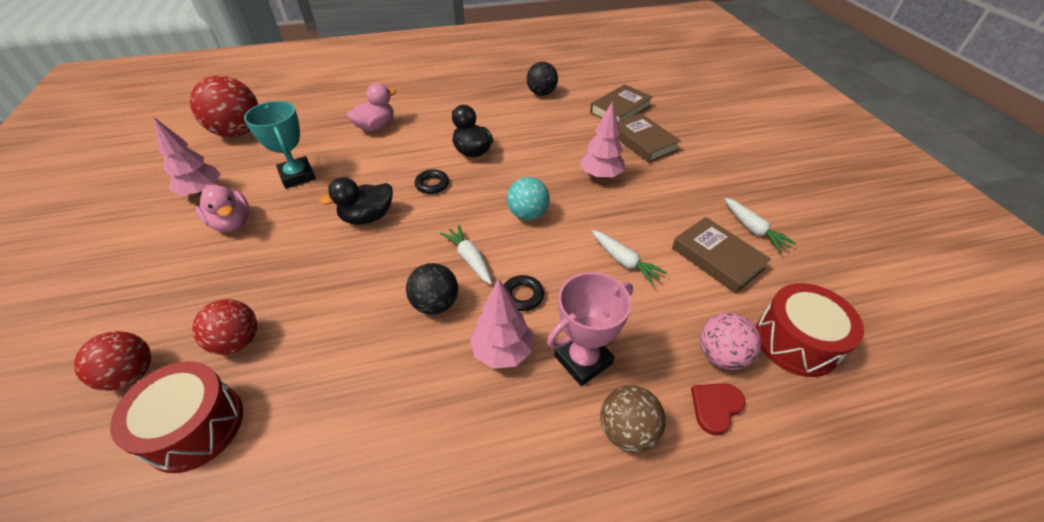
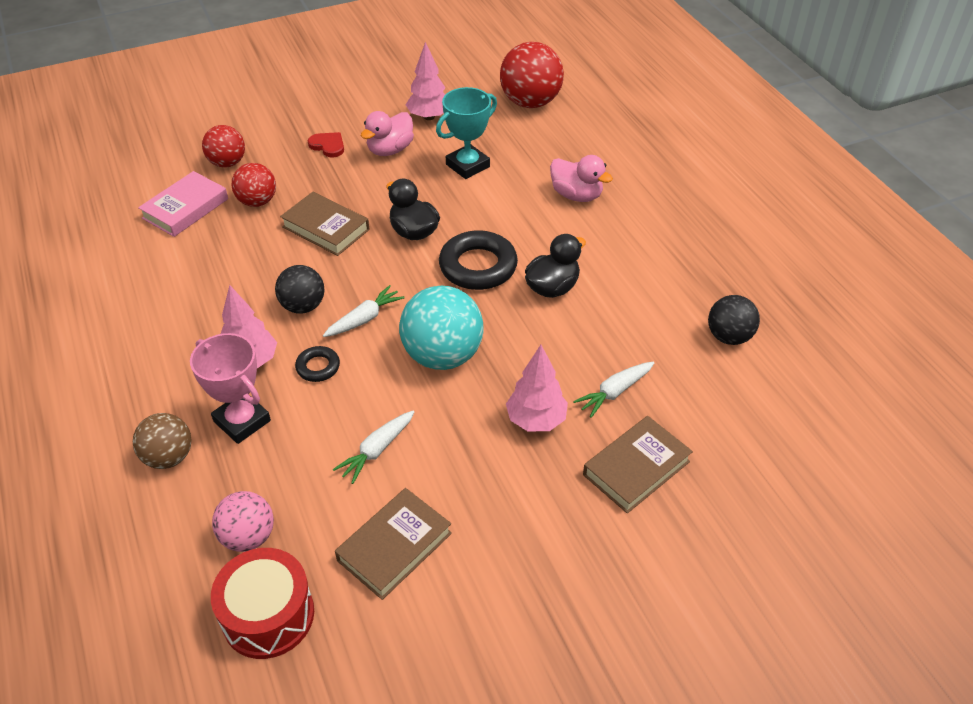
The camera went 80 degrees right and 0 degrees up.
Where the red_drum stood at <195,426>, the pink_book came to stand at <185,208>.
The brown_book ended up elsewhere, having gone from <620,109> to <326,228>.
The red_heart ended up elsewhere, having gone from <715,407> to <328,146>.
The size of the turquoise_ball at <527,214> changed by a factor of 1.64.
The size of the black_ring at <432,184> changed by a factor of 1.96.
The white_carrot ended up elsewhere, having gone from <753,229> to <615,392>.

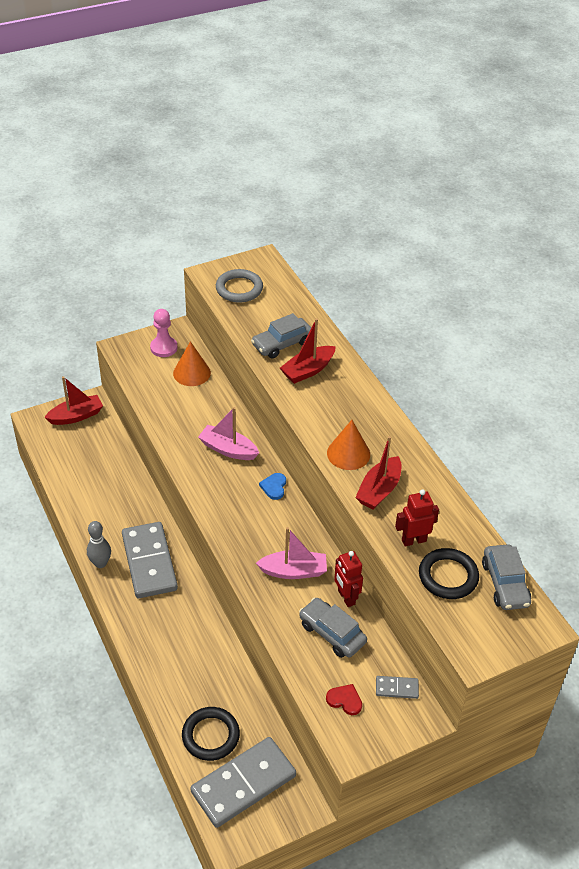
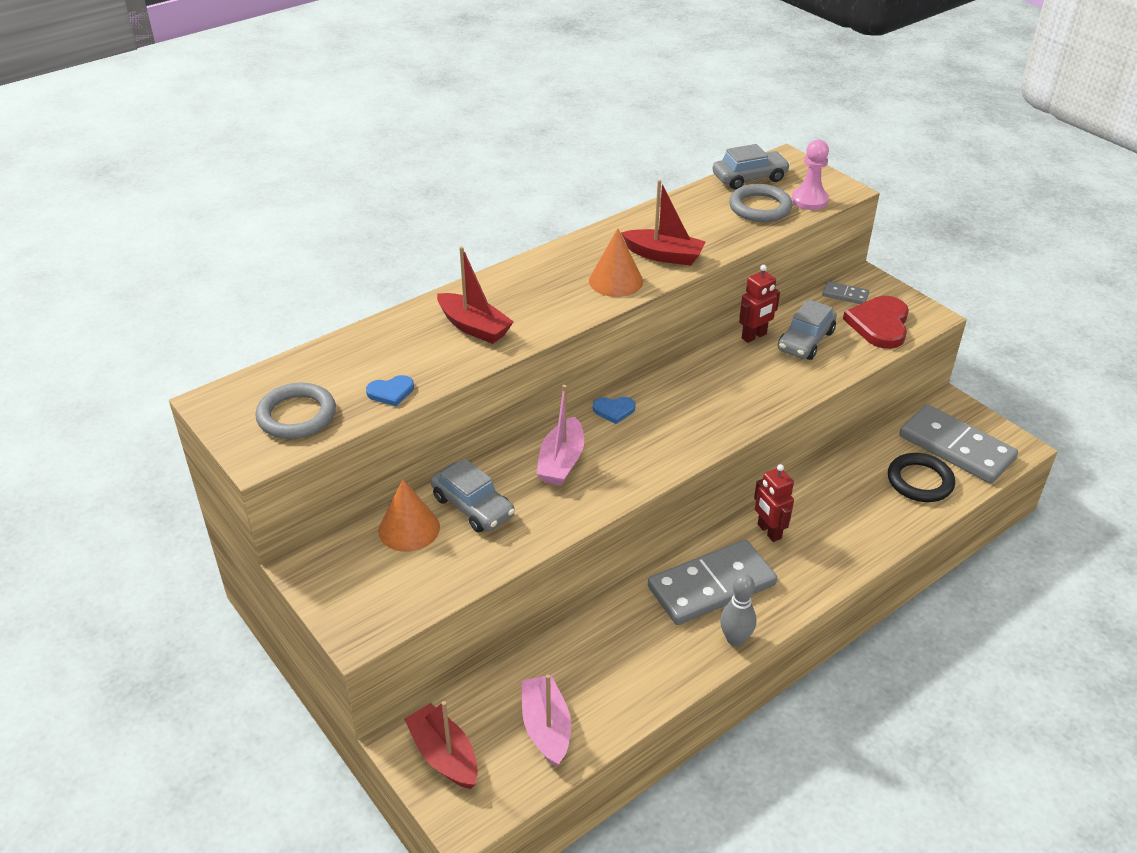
The camera went 100 degrees left and 5 degrees down.
The second view gained the blue_heart at <391,392>.
The grey_car ended up elsewhere, having gone from <282,344> to <473,506>.
The pink_boat ended up elsewhere, having gone from <294,571> to <546,727>.
What was the black_ring at <448,576> turned into the grey_ring at <760,207>.
The red_robot ended up elsewhere, having gone from <413,540> to <769,531>.
The pink_pawn ended up elsewhere, having gone from <164,348> to <809,200>.
The grey_domino at <397,688> ended up facing another way, 60 degrees counterclockwise from before.
The size of the red_heart at <345,700> changed by a factor of 1.94.

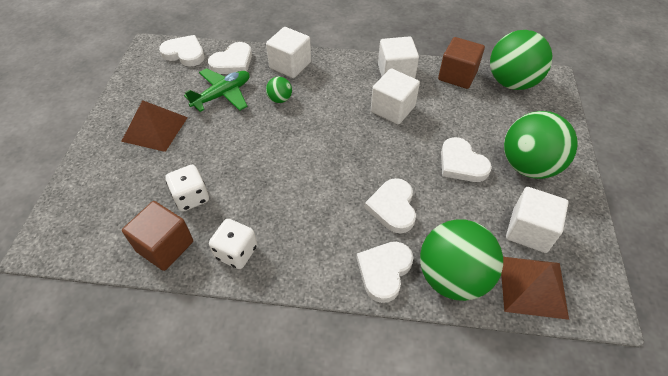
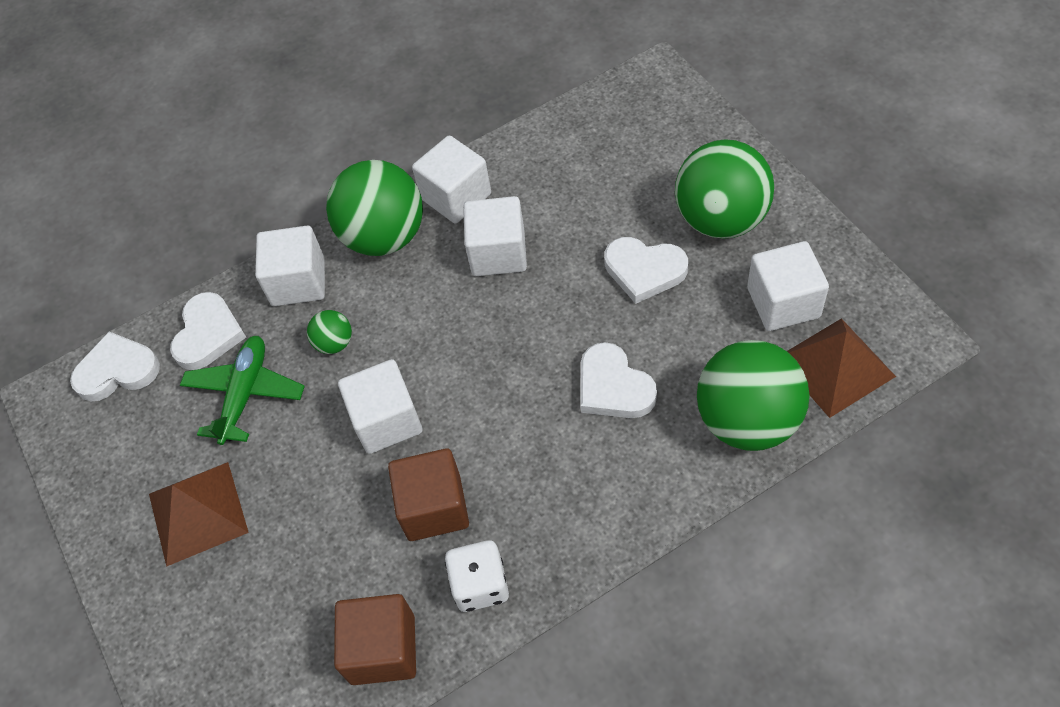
The camera went 30 degrees left and 5 degrees up.
The green_ball ended up elsewhere, having gone from <511,82> to <384,236>.
The second view gained the white_cube at <387,420>.
The brown_cube ended up elsewhere, having gone from <457,75> to <434,507>.
The second view lost the white_dice at <191,197>.
The second view lost the white_heart at <384,271>.

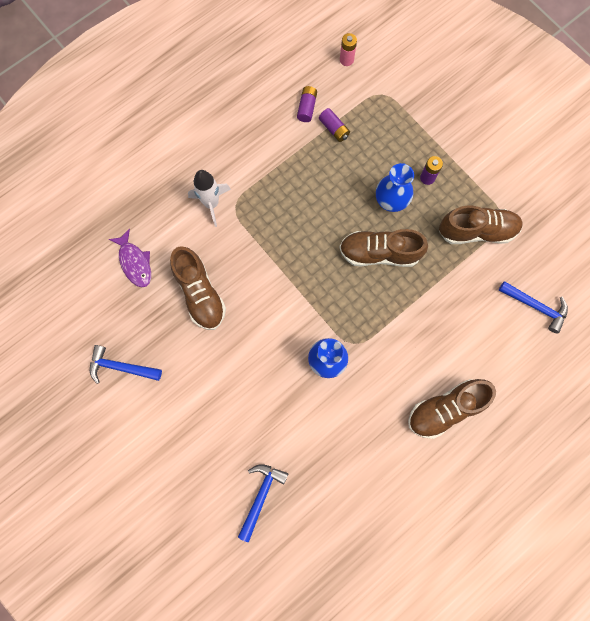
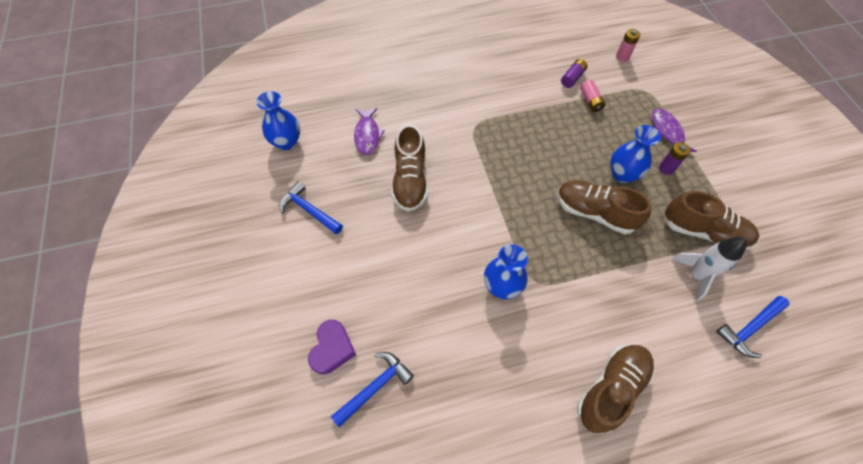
The camera went 25 degrees right and 15 degrees down.
The second view gained the blue_vase at <287,142>.
The second view gained the purple_heart at <332,349>.
The brown_shoe at <445,409> ended up facing another way, 135 degrees clockwise from before.
What was the purple_battery at <334,129> turned into the pink_battery at <590,101>.
The second view gained the purple_fish at <667,132>.
The white_rocket ended up elsewhere, having gone from <211,204> to <696,275>.
The blue_hammer at <536,306> ended up facing another way, 90 degrees clockwise from before.

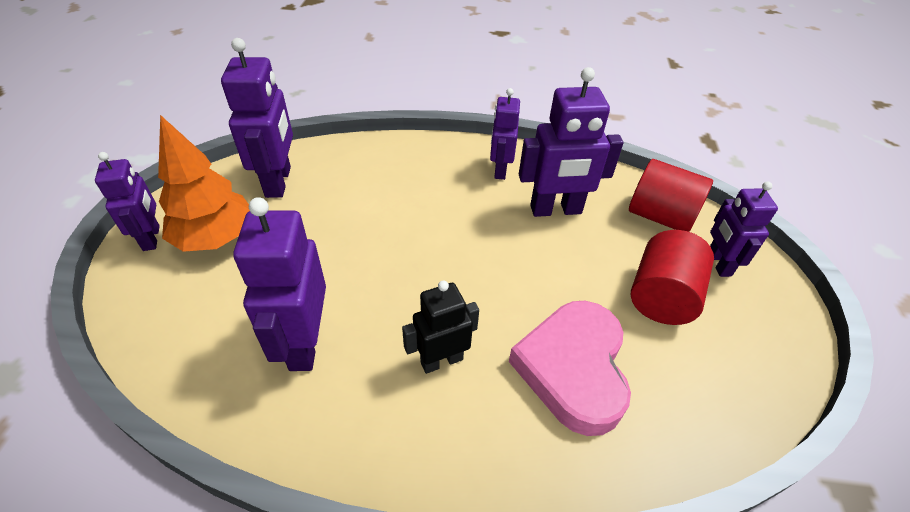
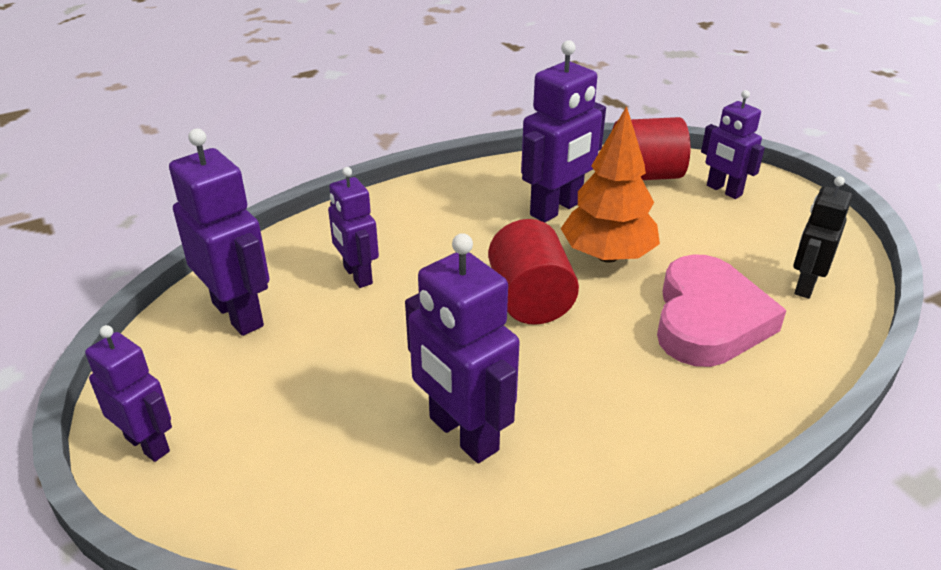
The camera went 35 degrees left and 10 degrees down.
The purple_robot ended up elsewhere, having gone from <500,170> to <357,275>.
The red_cylinder ended up elsewhere, having gone from <661,297> to <530,300>.
The orange_tree ended up elsewhere, having gone from <216,238> to <607,255>.
The pink_heart at <573,369> ended up facing another way, 135 degrees counterclockwise from before.
The black_robot ended up elsewhere, having gone from <441,360> to <805,285>.

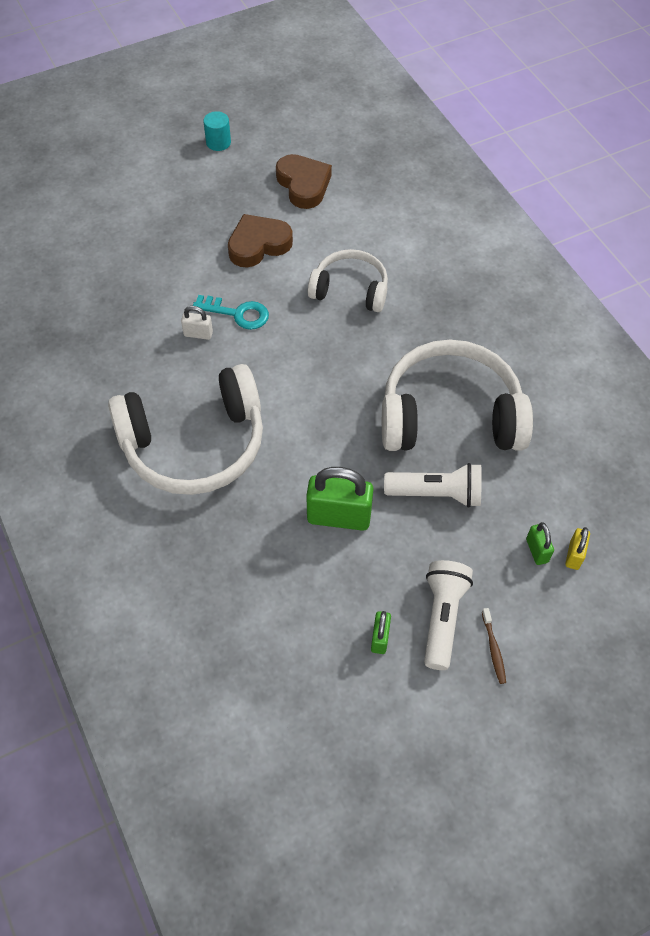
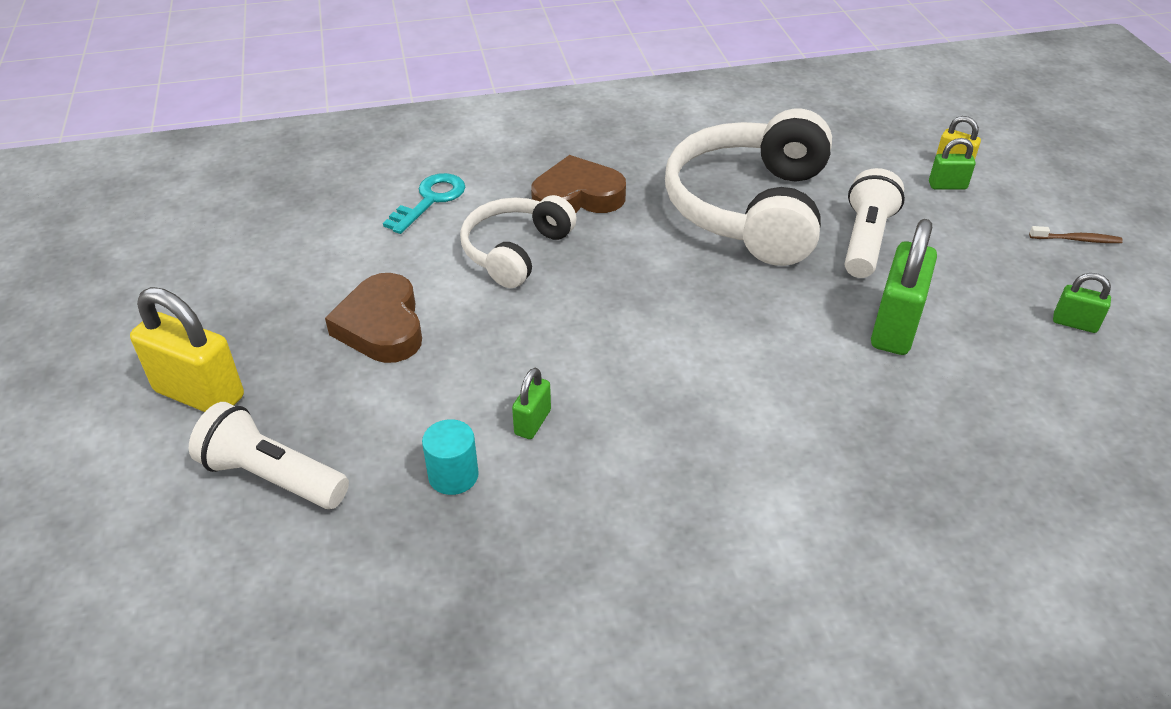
The camera went 75 degrees left and 15 degrees down.
The second view gained the yellow_padlock at <199,394>.
The white_flashlight ended up elsewhere, having gone from <442,618> to <272,477>.
The turquoise_key ended up elsewhere, having gone from <237,313> to <430,200>.
The turquoise_cylinder ended up elsewhere, having gone from <218,142> to <453,475>.
What was the white_padlock at <198,334> turned into the green_padlock at <532,422>.
The brown_heart ended up elsewhere, having gone from <303,185> to <577,196>.
The second view lost the white_headphones at <194,444>.

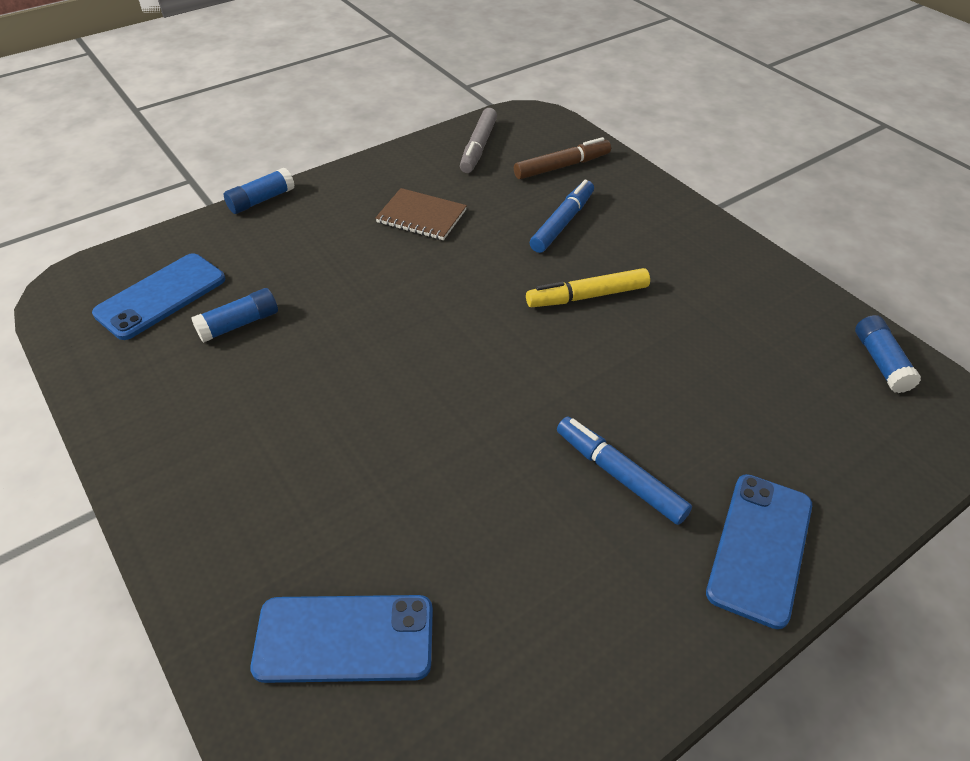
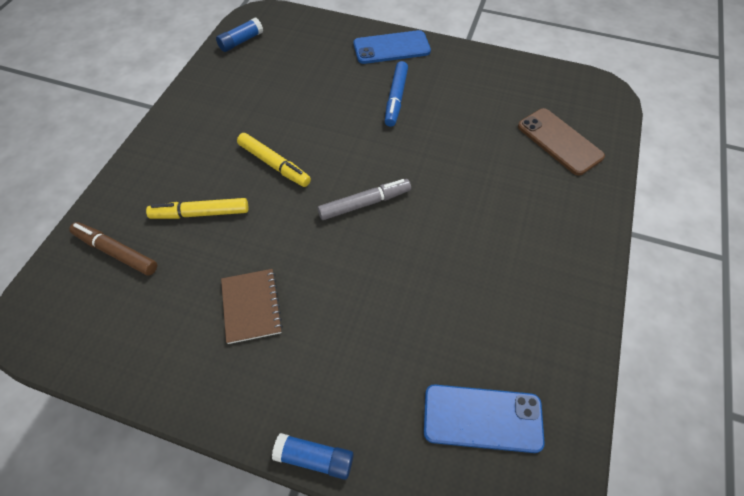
The camera went 125 degrees left and 10 degrees up.
What was the blue_marker at <562,223> turned into the yellow_marker at <200,213>.
The grey_marker ended up elsewhere, having gone from <478,147> to <364,203>.
What was the blue_phone at <344,638> turned into the brown_phone at <559,141>.
The second view lost the blue_glue_stick at <239,324>.

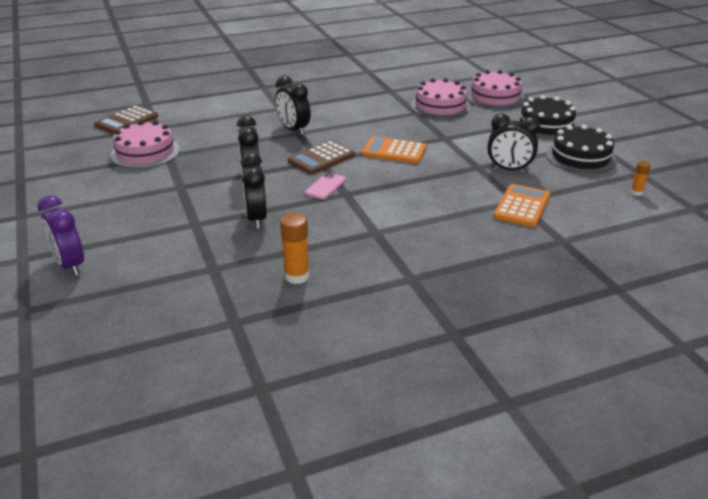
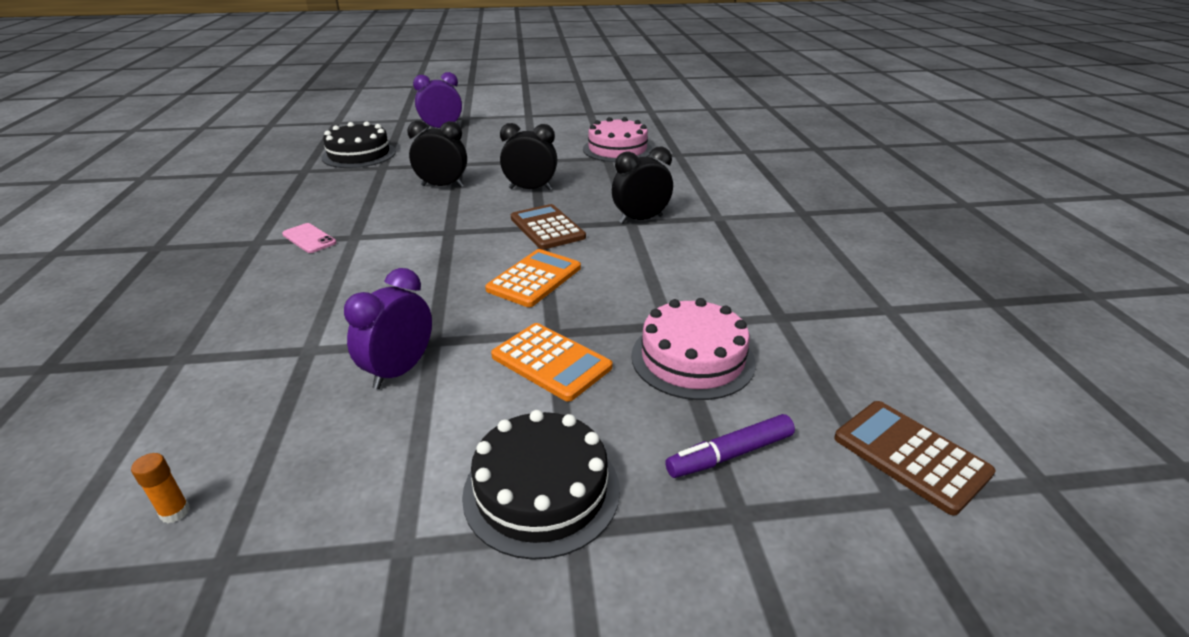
The camera went 105 degrees right and 0 degrees up.
The pink_phone ended up elsewhere, having gone from <325,186> to <309,238>.
The black_cake ended up elsewhere, having gone from <580,157> to <359,154>.
What was the black_clock at <509,169> turned into the purple_clock at <399,370>.
The orange_calculator ended up elsewhere, having gone from <522,206> to <551,362>.
Where the pink_cake stood at <495,97>, the purple_marker came to stand at <730,454>.
The brown_calculator ended up elsewhere, having gone from <127,121> to <910,456>.
The second view lost the orange_glue_stick at <297,276>.

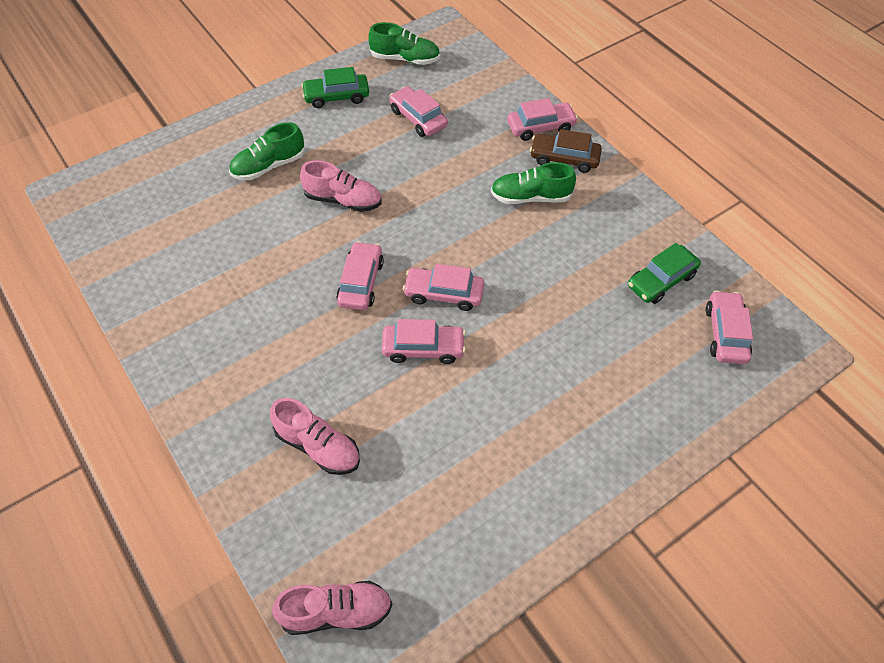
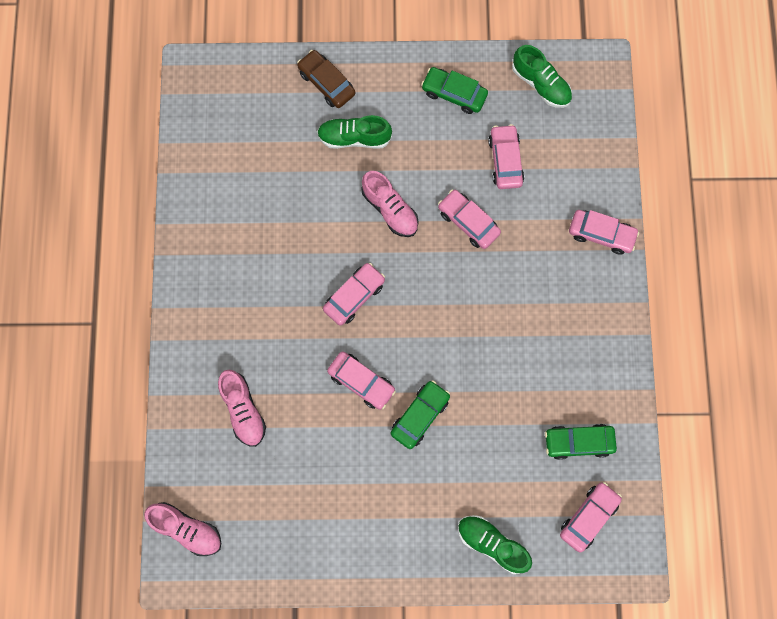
The camera went 35 degrees right and 20 degrees up.
The brown_car ended up elsewhere, having gone from <564,158> to <326,83>.
The second view gained the green_car at <420,416>.
The pink_car ended up elsewhere, having gone from <444,294> to <468,222>.
The green_shoe ended up elsewhere, having gone from <530,197> to <492,544>.

